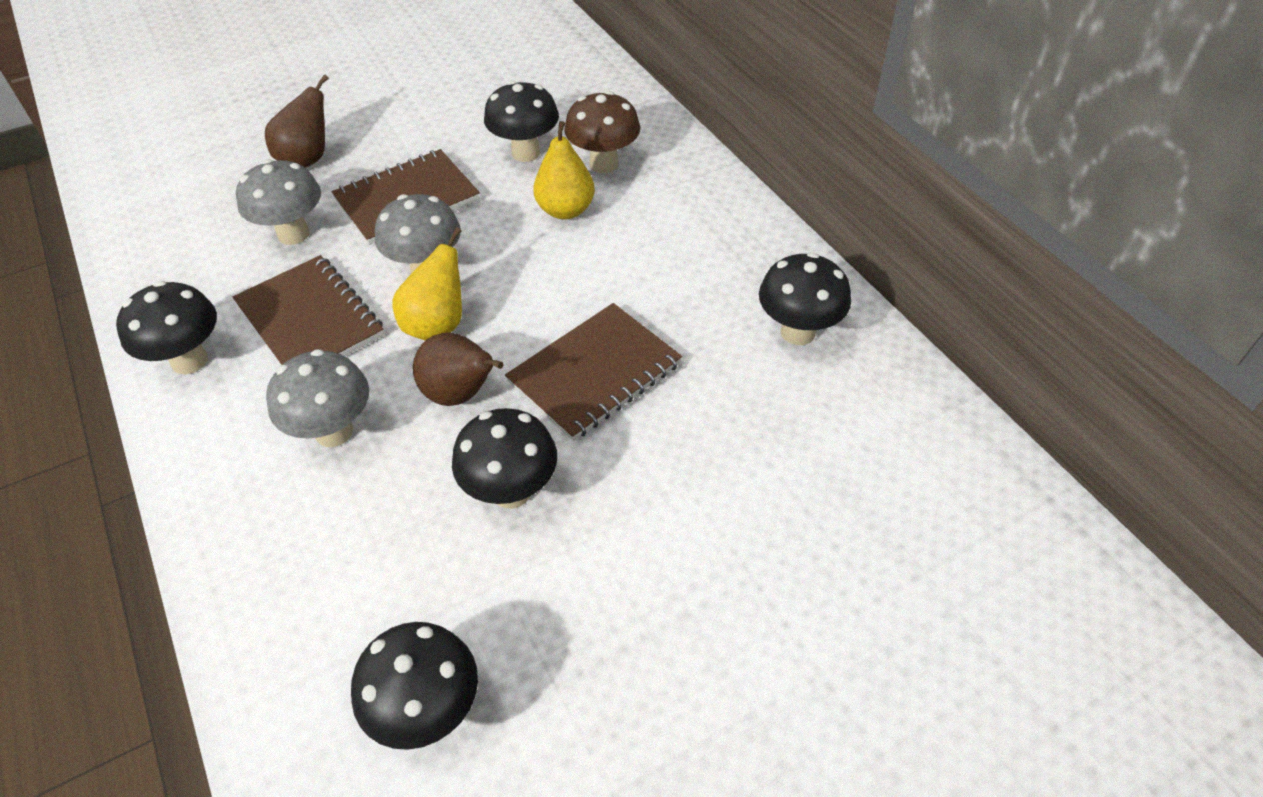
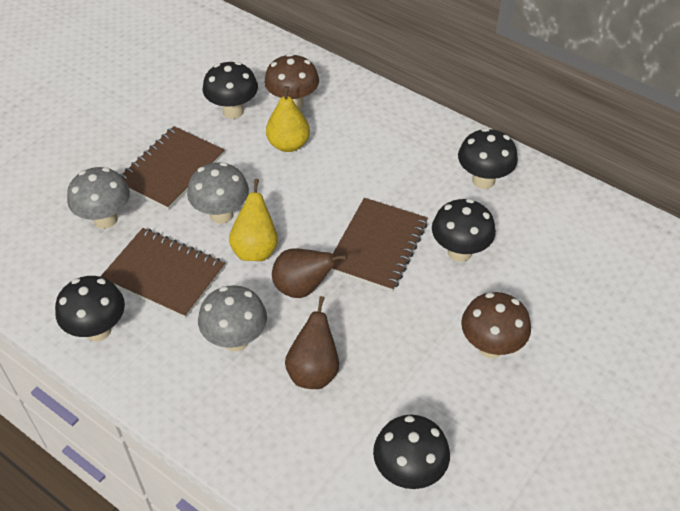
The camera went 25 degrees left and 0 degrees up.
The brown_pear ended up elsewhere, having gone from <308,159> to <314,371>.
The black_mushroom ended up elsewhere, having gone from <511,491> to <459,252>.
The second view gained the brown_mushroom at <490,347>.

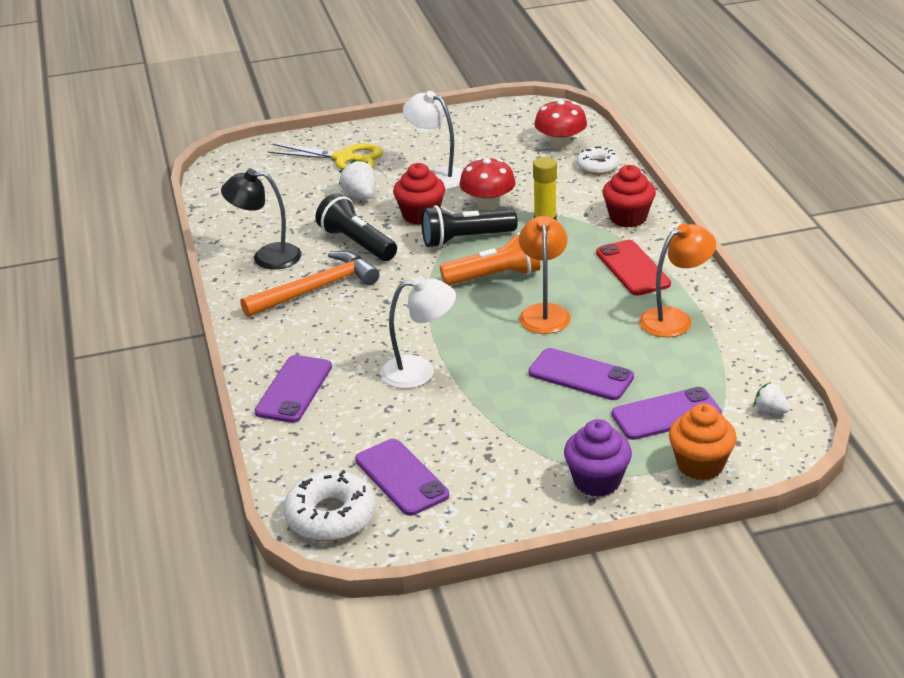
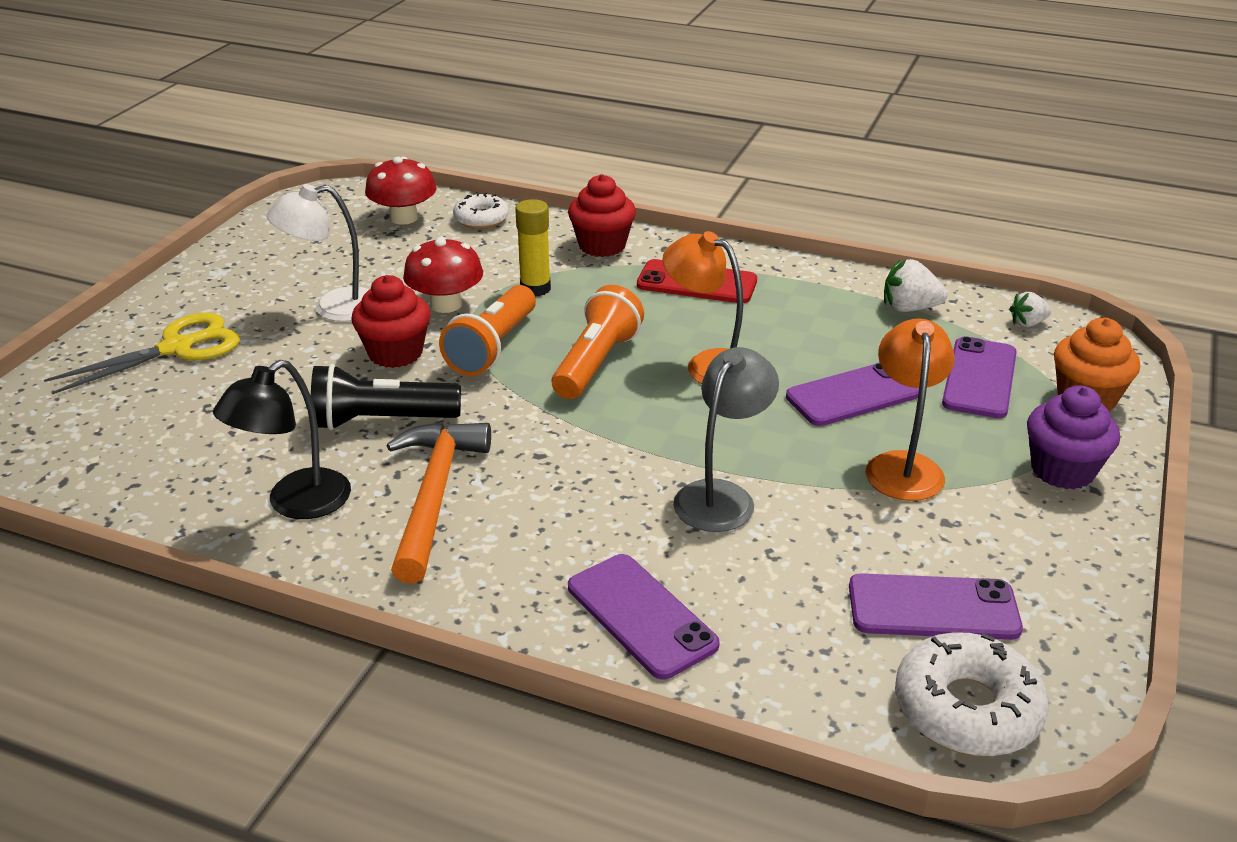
The camera went 55 degrees left and 0 degrees up.
What was the black_flashlight at <465,239> turned into the orange_flashlight at <492,348>.
What was the white_lamp at <419,371> turned into the grey_lamp at <722,496>.
The orange_lamp ended up elsewhere, having gone from <674,319> to <903,465>.
The white_strawberry ended up elsewhere, having gone from <360,195> to <909,308>.

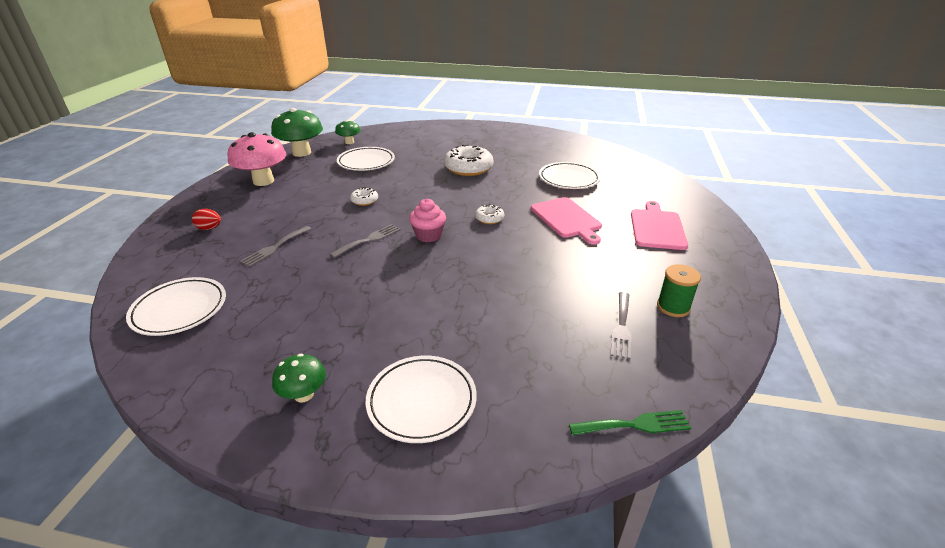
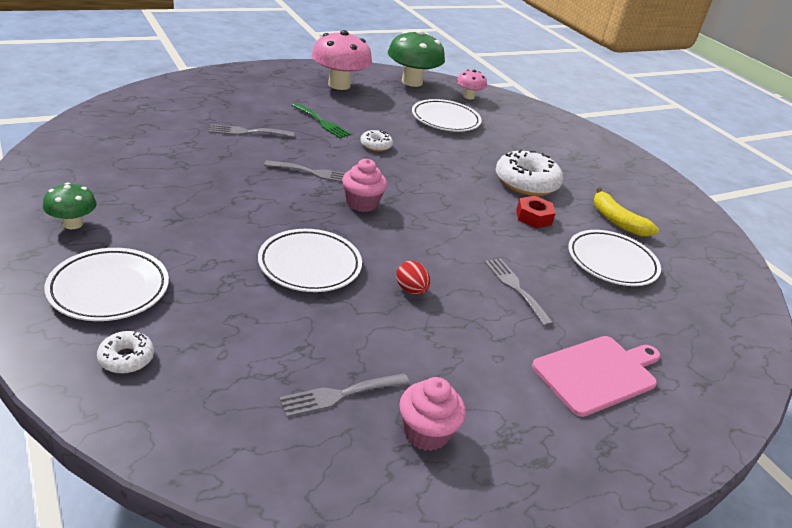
The camera went 45 degrees right and 0 degrees up.
The white_donut ended up elsewhere, having gone from <489,218> to <126,358>.
The white_plate ended up elsewhere, having gone from <179,310> to <310,265>.
The green_fork ended up elsewhere, having gone from <635,425> to <322,122>.
The red_egg ended up elsewhere, having gone from <209,228> to <411,290>.
Where the green_spool stood at <673,307>, the pink_cupcake came to stand at <426,432>.
What was the green_mushroom at <349,142> turned into the pink_mushroom at <468,97>.
Where the pink_cutting_board stood at <567,219>, the grey_fork came to stand at <515,288>.
The second view gained the red_nut at <533,217>.
The second view gained the yellow_banana at <617,221>.

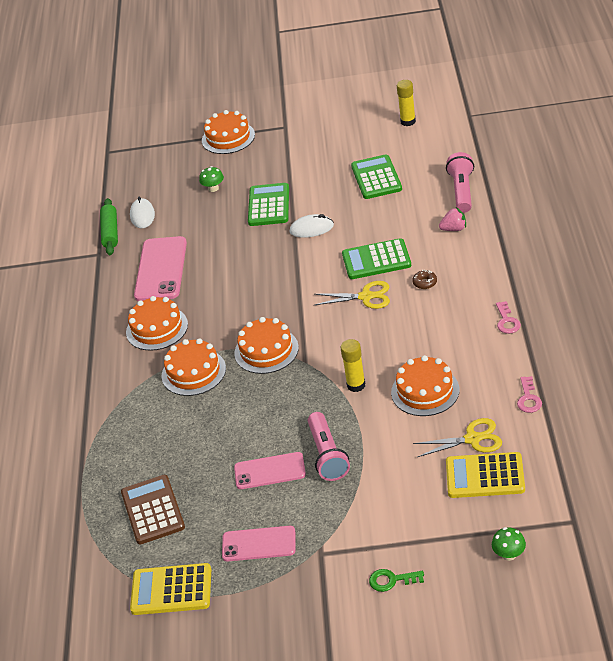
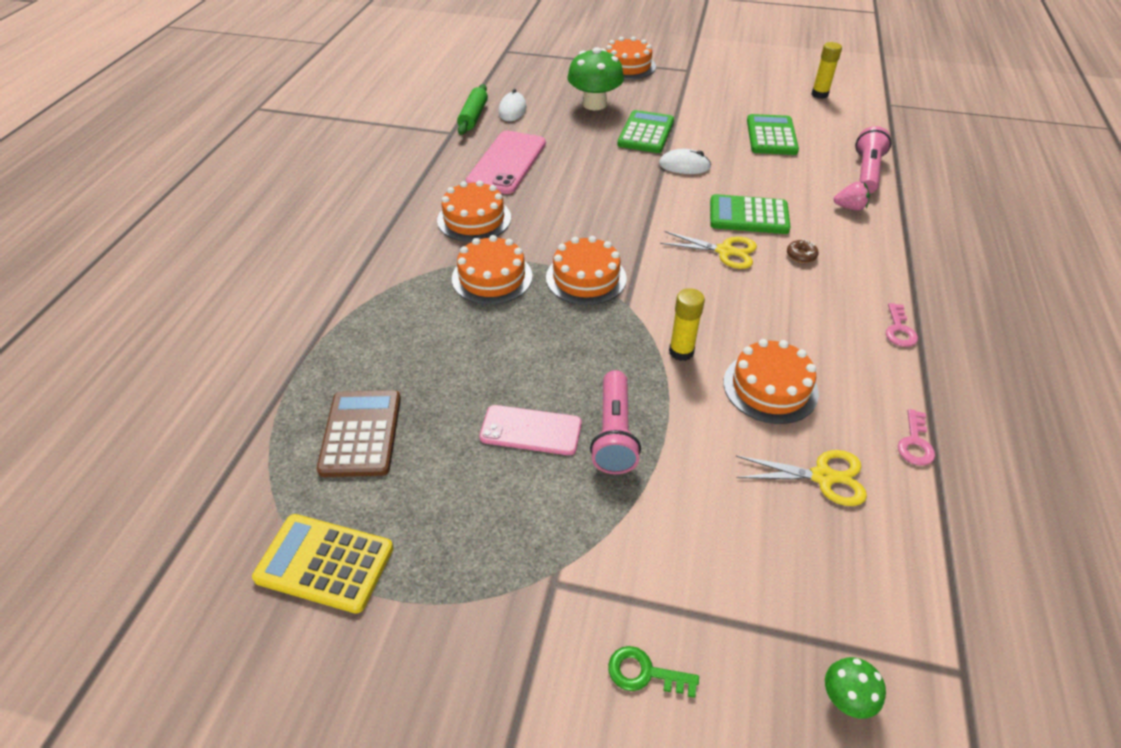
The camera went 10 degrees right and 5 degrees up.
The size of the green_mushroom at <213,188> changed by a factor of 2.08.
The second view lost the pink_phone at <259,544>.
The second view lost the yellow_calculator at <485,476>.

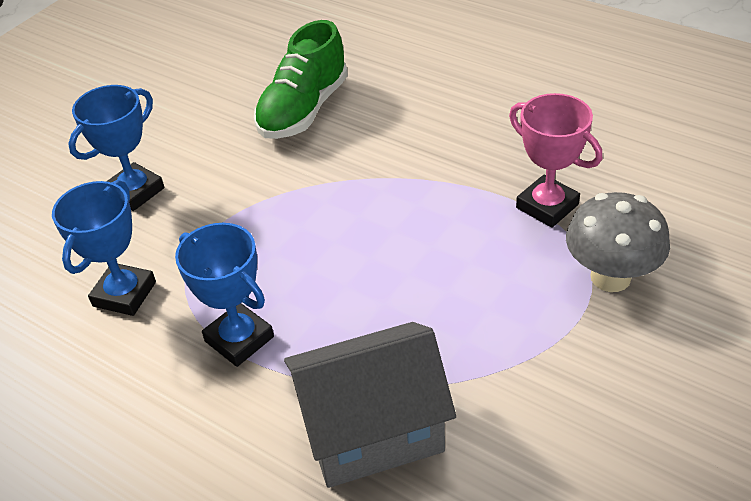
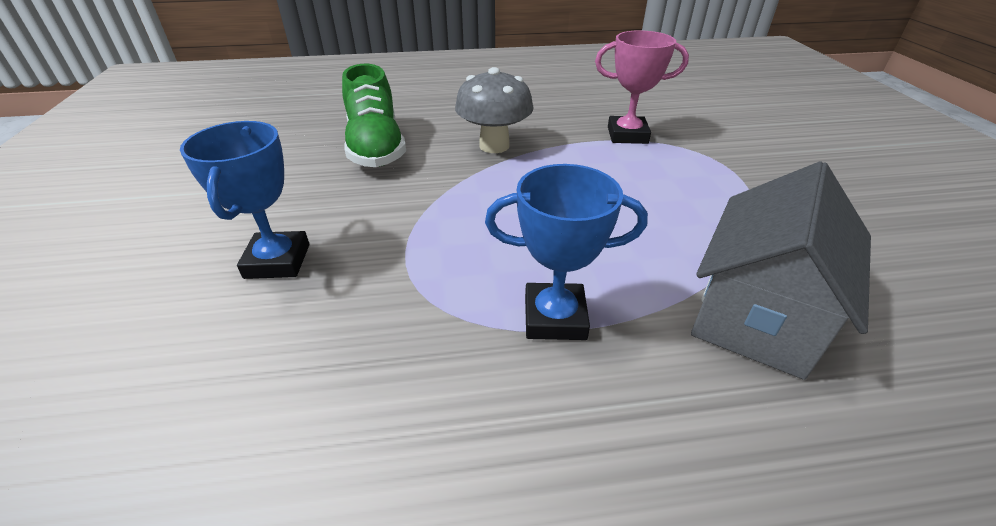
The camera went 45 degrees left and 5 degrees down.
The grey_mushroom ended up elsewhere, having gone from <610,277> to <494,146>.
The second view lost the blue_trophy at <124,294>.

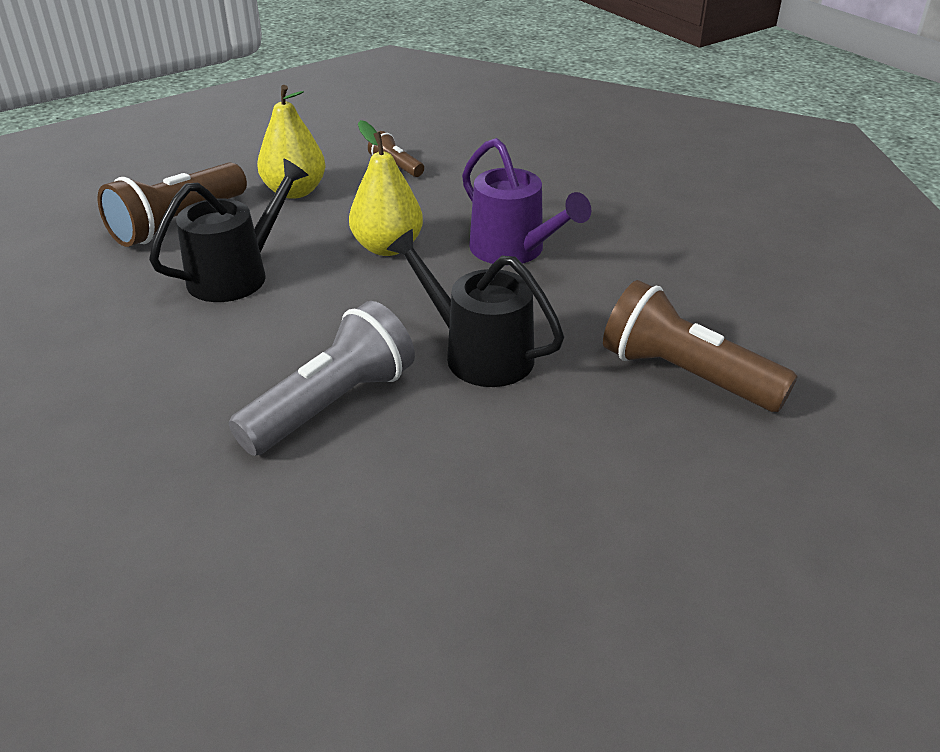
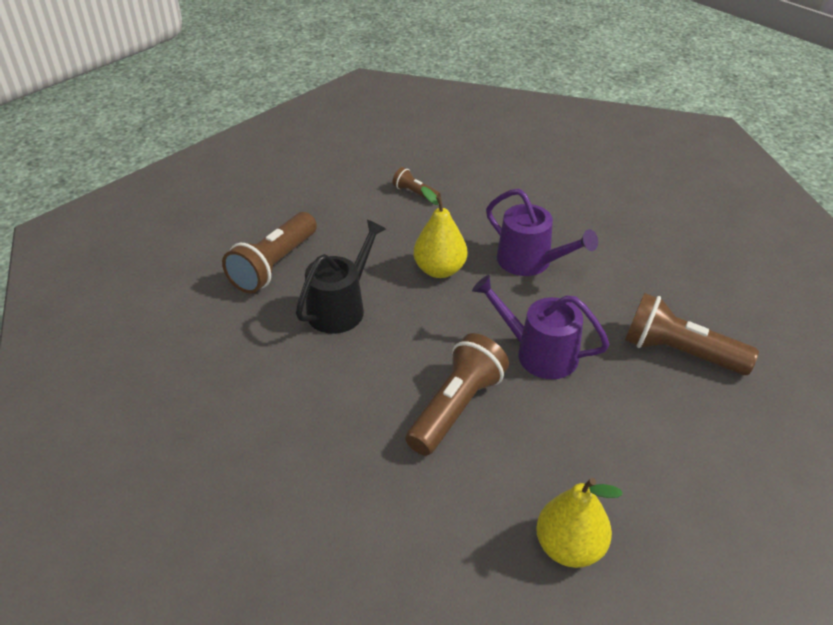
The camera went 10 degrees left and 5 degrees up.
What was the grey_flashlight at <331,405> turned into the brown_flashlight at <456,407>.
What was the black_watering_can at <479,354> turned into the purple_watering_can at <539,353>.
The yellow_pear ended up elsewhere, having gone from <295,191> to <569,547>.

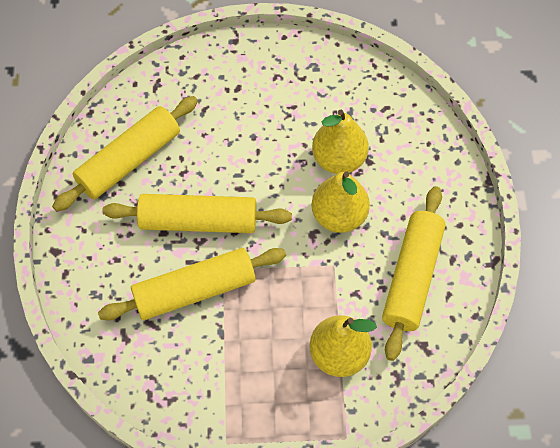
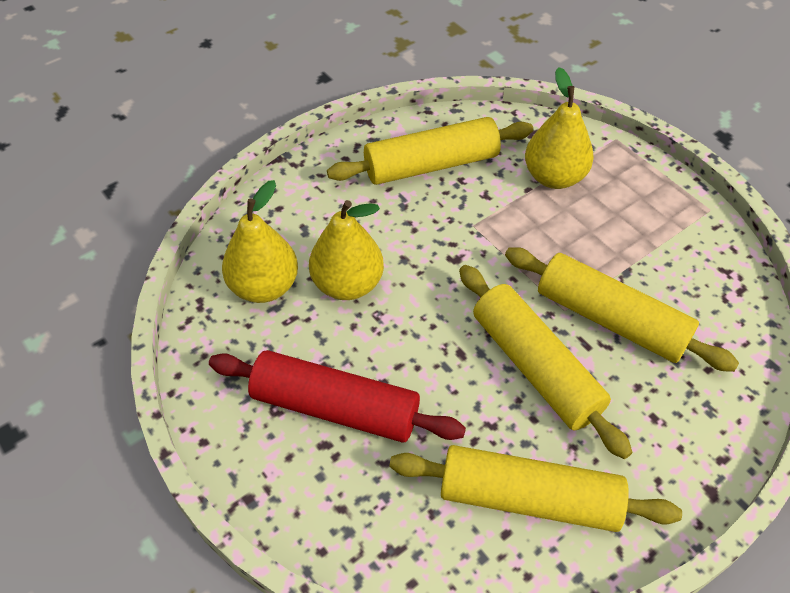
The camera went 125 degrees left and 10 degrees down.
The second view gained the red_rolling_pin at <335,407>.
The yellow_pear ended up elsewhere, having gone from <339,216> to <264,287>.

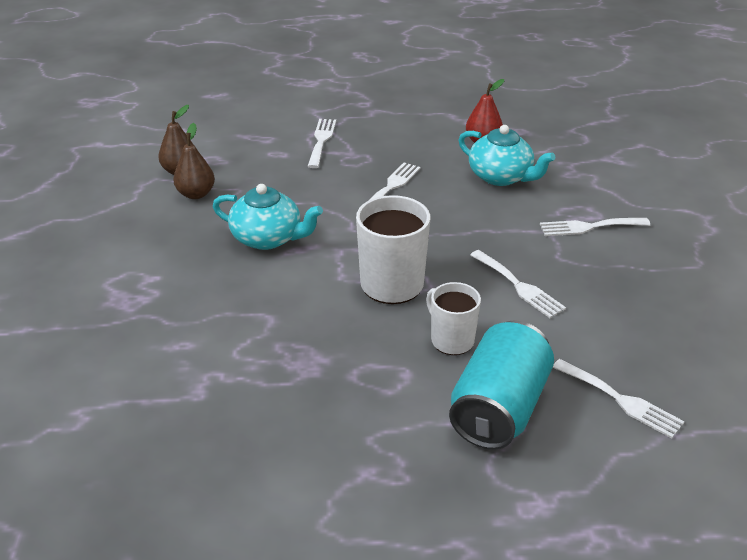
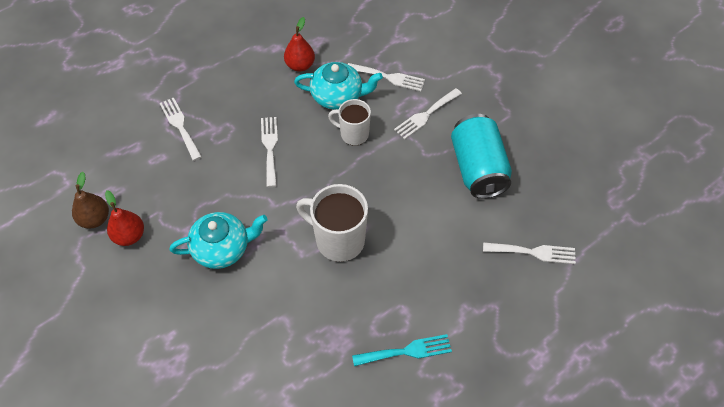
The camera went 35 degrees left and 20 degrees up.
What was the brown_pear at <196,194> turned into the red_pear at <129,236>.
The white_mug ended up elsewhere, having gone from <451,340> to <353,134>.
The white_fork ended up elsewhere, having gone from <519,286> to <389,77>.
The second view gained the turquoise_fork at <406,351>.
The turquoise_can ended up elsewhere, having gone from <498,408> to <478,168>.

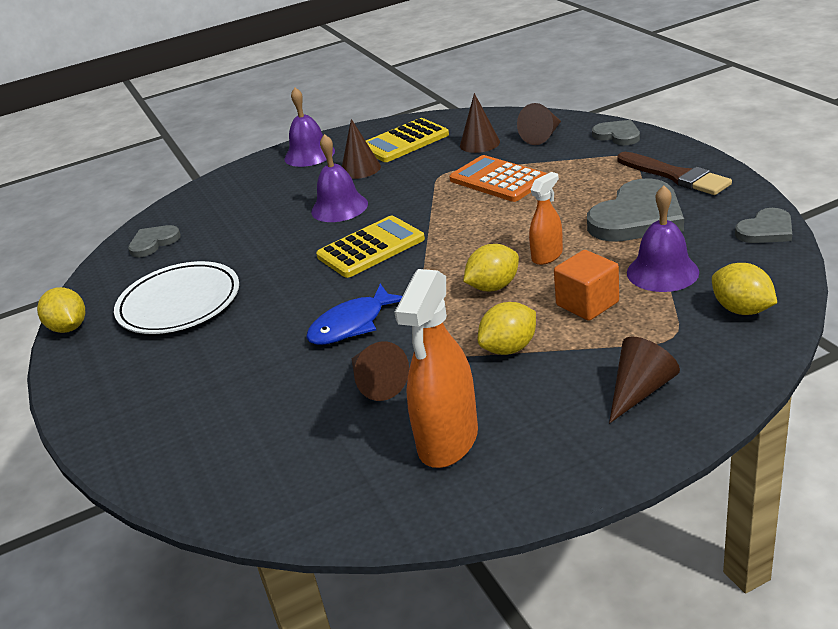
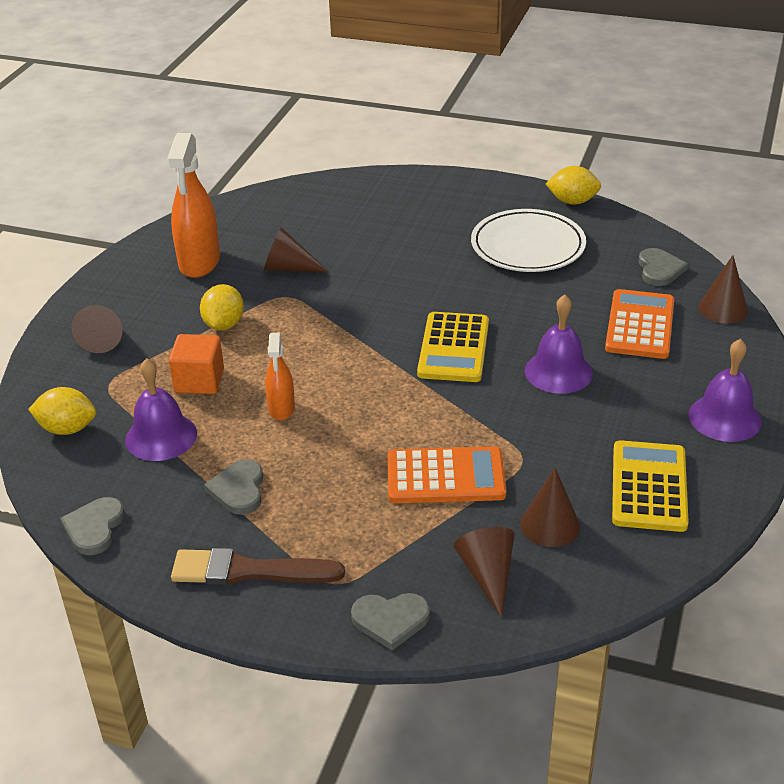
The camera went 130 degrees right and 5 degrees up.
The orange_spray_bottle at <448,441> ended up facing another way, 150 degrees counterclockwise from before.
The size of the grey_heart at <637,217> changed by a factor of 0.55.
The second view gained the orange_calculator at <640,325>.
The brown_cone ended up elsewhere, having gone from <360,169> to <723,309>.
The second view lost the blue_fish at <352,325>.
The second view lost the yellow_lemon at <493,287>.

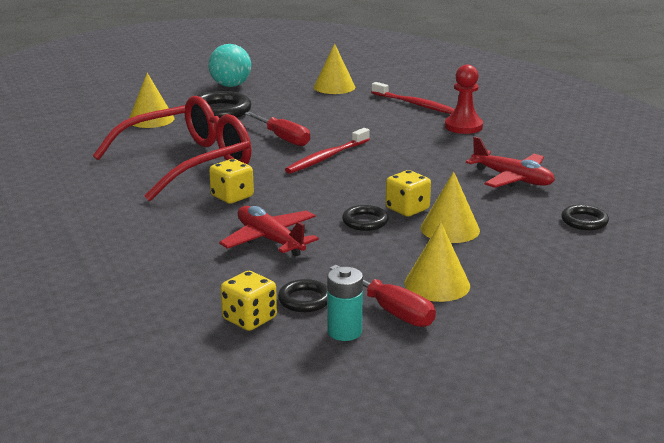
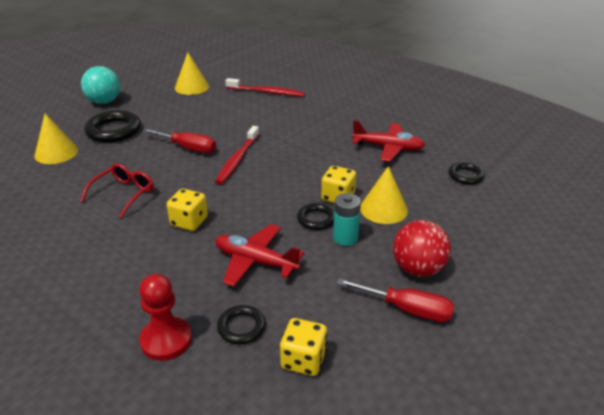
The camera went 25 degrees left and 10 degrees up.
The size of the red_glasses at <188,163> changed by a factor of 0.48.
The red_pawn ended up elsewhere, having gone from <463,126> to <166,340>.
The black_ring ended up elsewhere, having gone from <305,300> to <241,327>.
The turquoise_battery ended up elsewhere, having gone from <344,331> to <345,238>.
Where the yellow_cone stood at <437,284>, the red_ball came to stand at <418,269>.

